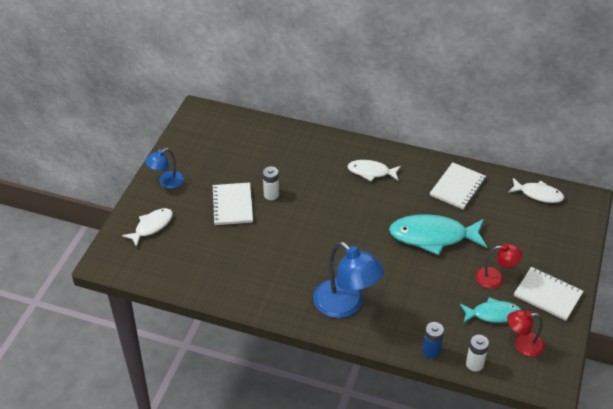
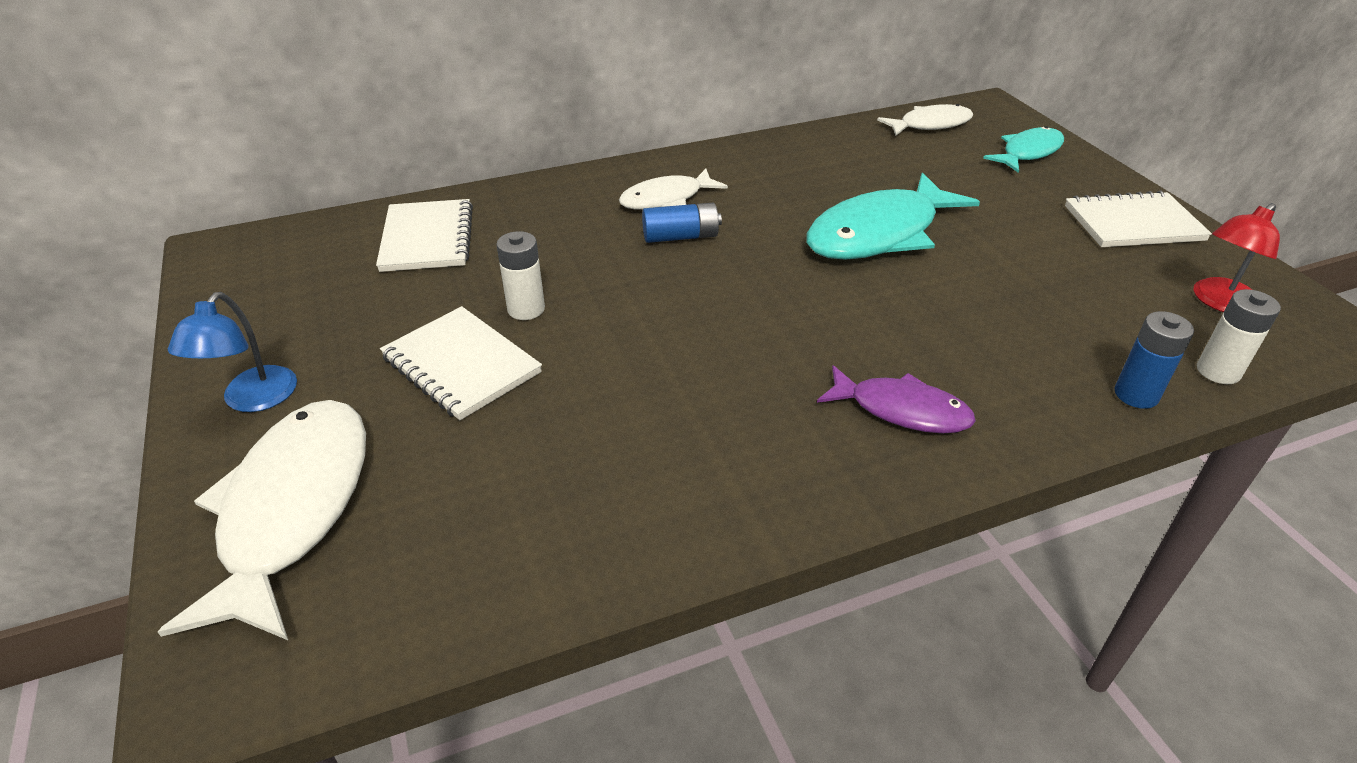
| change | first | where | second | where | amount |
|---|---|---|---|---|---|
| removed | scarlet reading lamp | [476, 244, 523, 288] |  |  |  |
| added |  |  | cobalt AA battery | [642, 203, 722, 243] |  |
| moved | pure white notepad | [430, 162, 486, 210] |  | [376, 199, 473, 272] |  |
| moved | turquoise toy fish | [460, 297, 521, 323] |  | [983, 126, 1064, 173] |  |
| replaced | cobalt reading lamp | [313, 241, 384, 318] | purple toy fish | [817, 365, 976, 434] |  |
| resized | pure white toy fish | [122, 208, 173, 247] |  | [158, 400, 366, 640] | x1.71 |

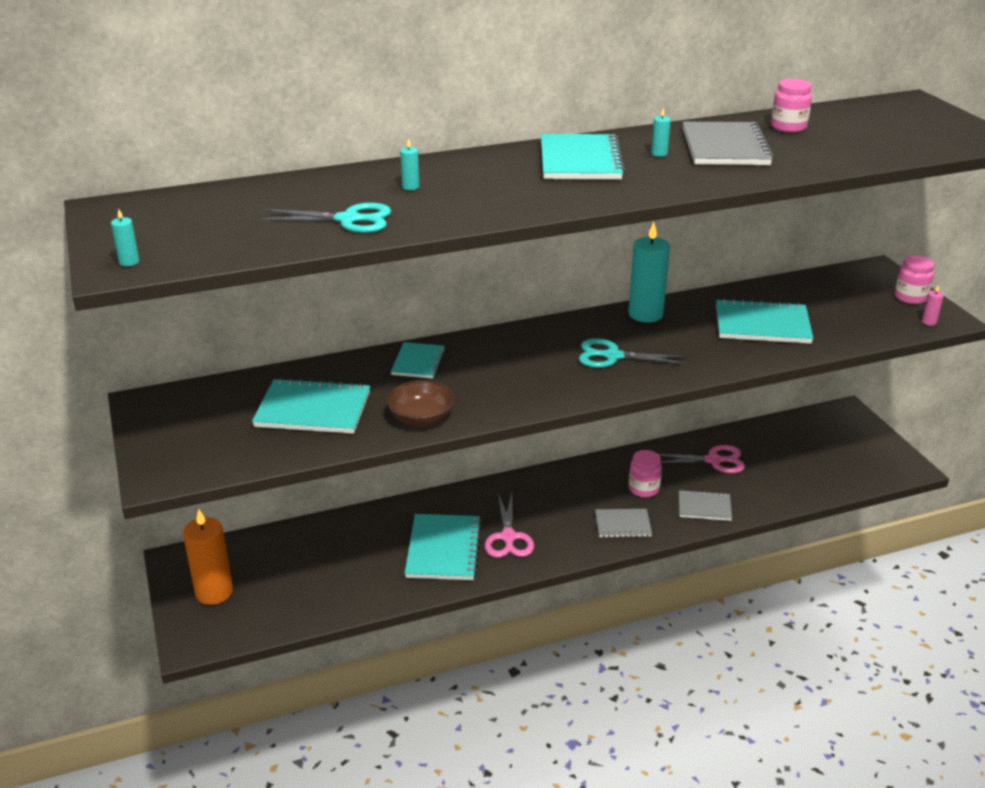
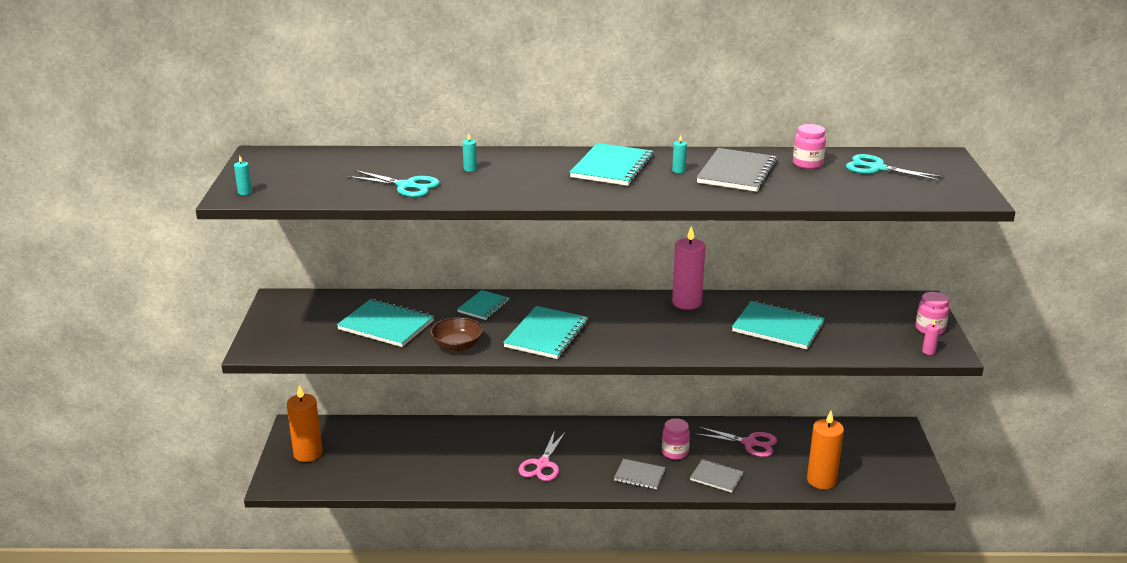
| change | first | where | second | where | amount |
|---|---|---|---|---|---|
| added |  |  | orange-coloured candle | [807, 411, 844, 489] |  |
| moved | turquoise notepad | [405, 514, 482, 580] |  | [503, 306, 589, 359] |  |
| moved | turquoise scissors | [579, 338, 688, 368] |  | [846, 154, 944, 181] |  |
| recoloured | turquoise candle | [628, 222, 670, 323] | rosy candle | [672, 226, 706, 310] |  |

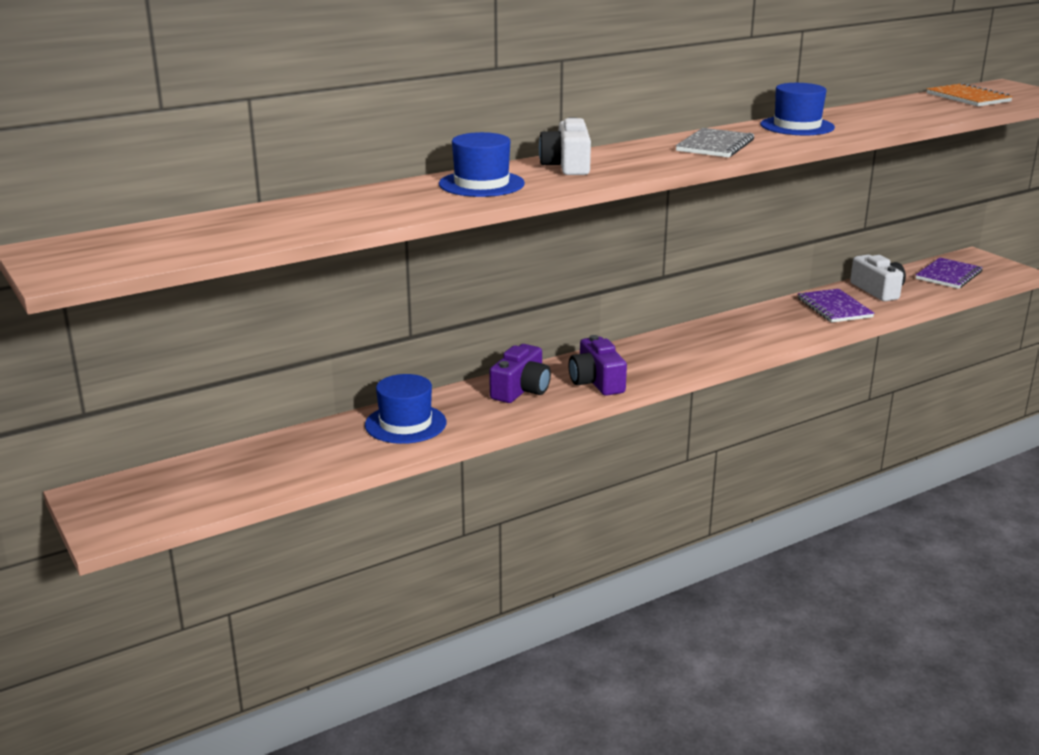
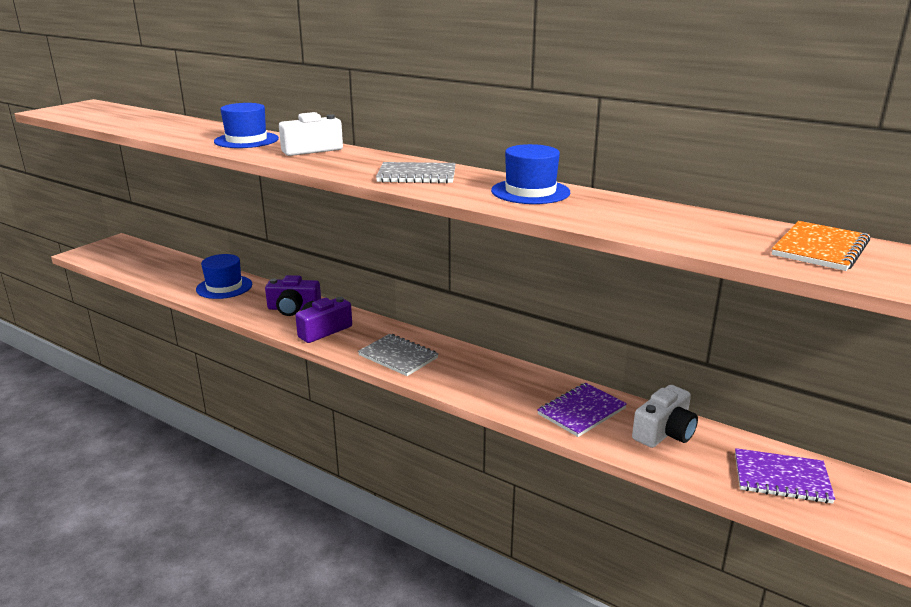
| change | first | where | second | where | amount |
|---|---|---|---|---|---|
| added |  |  | ash-grey notepad | [358, 334, 438, 376] |  |

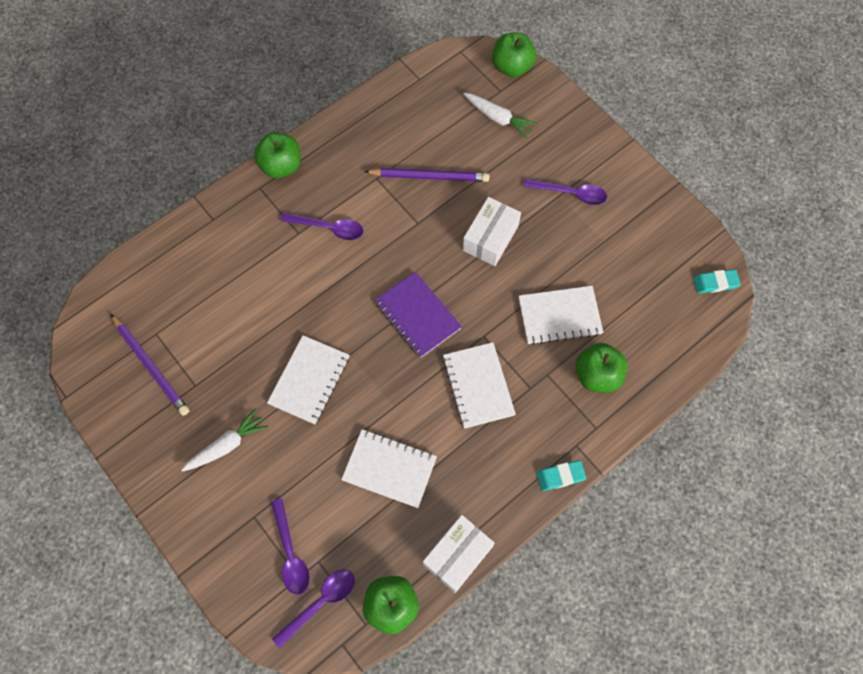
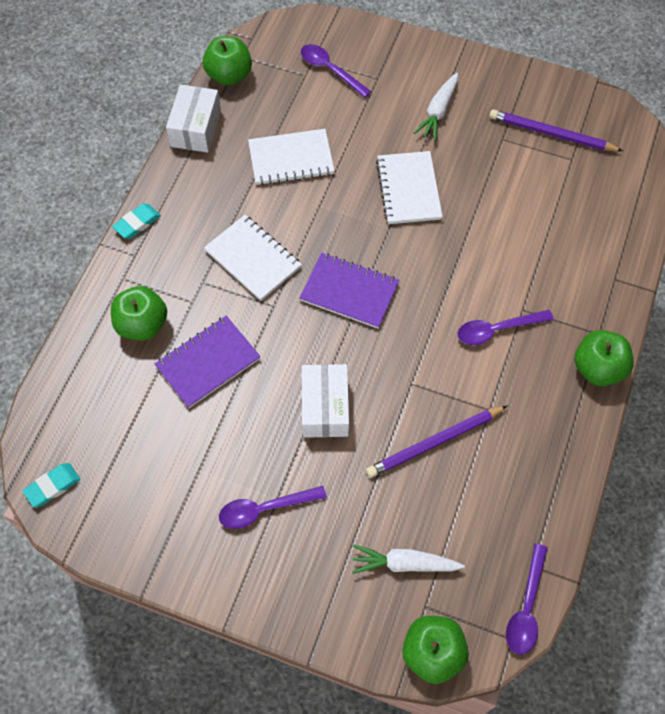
| change | first | where | second | where | amount |
|---|---|---|---|---|---|
| moved | purple spoon | [272, 569, 355, 648] |  | [506, 544, 548, 655] |  |
| recoloured | pure white notepad | [518, 286, 603, 345] | purple notepad | [155, 316, 261, 408] |  |

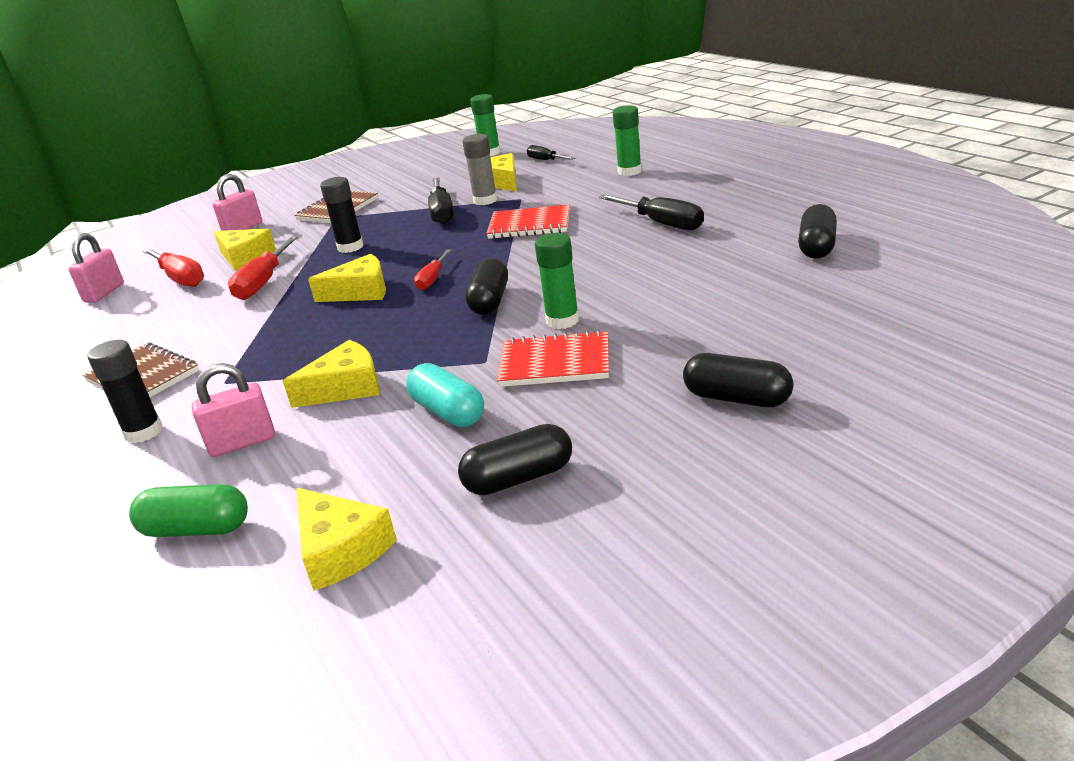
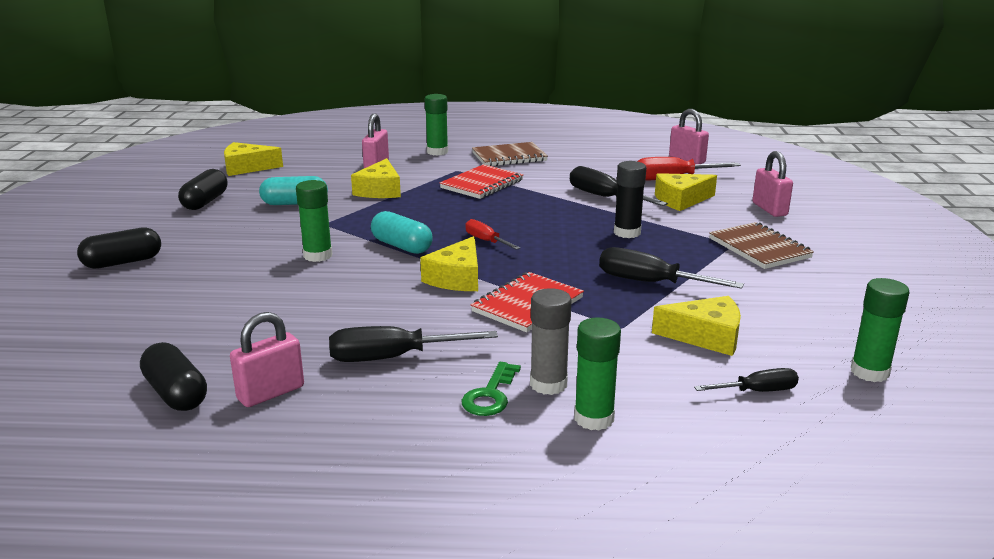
| change | first | where | second | where | amount |
|---|---|---|---|---|---|
| removed | leaf-green capsule | [129, 484, 248, 537] |  |  |  |
| added |  |  | rosy lock | [230, 312, 304, 407] |  |
| added |  |  | leaf-green key | [461, 362, 521, 416] |  |
| moved | yellow cheese | [308, 254, 386, 302] |  | [420, 236, 478, 291] |  |
| moved | ash-grey glue | [462, 134, 497, 205] |  | [530, 288, 572, 395] |  |
| moved | scarlet notepad | [497, 330, 609, 387] |  | [440, 164, 523, 199] |  |
| recoloured | ebony glue | [88, 340, 163, 443] | leaf-green glue | [425, 94, 448, 156] |  |
| recoloured | scarlet flat screwdriver | [228, 236, 298, 300] | ebony flat screwdriver | [570, 166, 668, 206] |  |
| recoloured | ebony capsule | [466, 258, 508, 315] | turquoise capsule | [371, 211, 433, 254] |  |

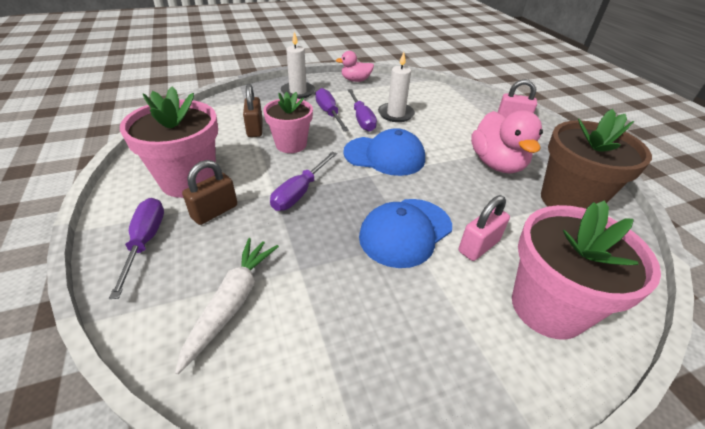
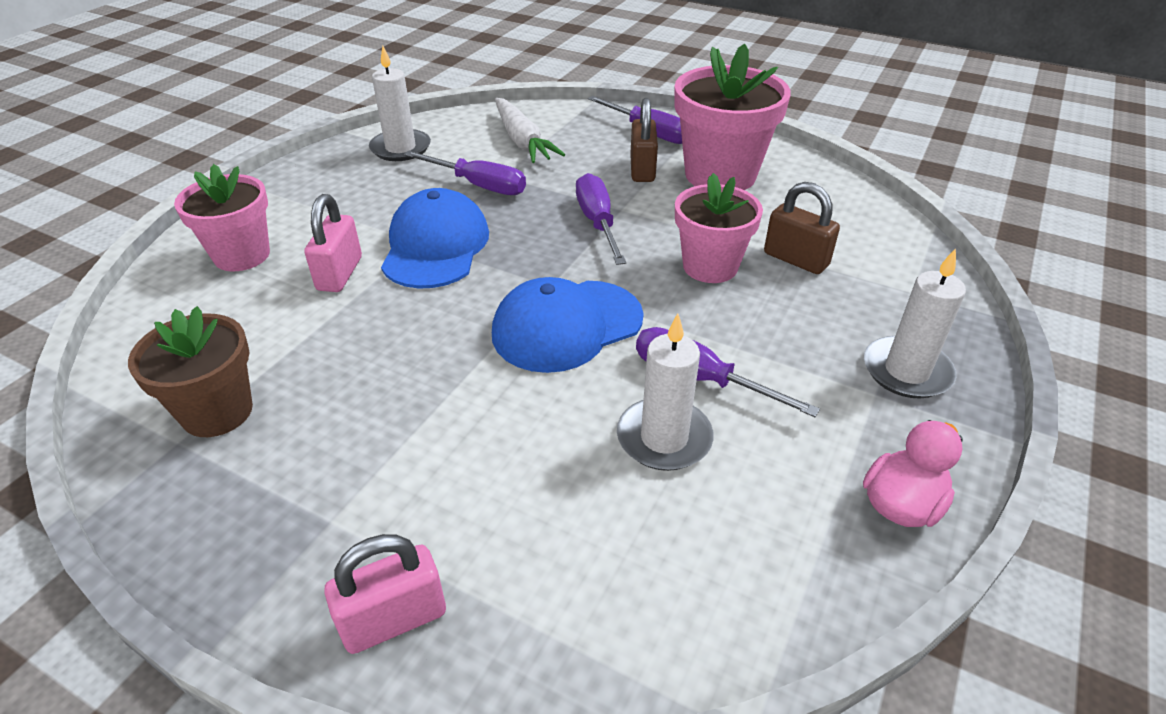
| change | first | where | second | where | amount |
|---|---|---|---|---|---|
| removed | rosy rubber duck | [471, 111, 543, 174] |  |  |  |
| added |  |  | pure white candle | [369, 46, 431, 161] |  |
| moved | purple flat screwdriver | [315, 88, 349, 131] |  | [404, 151, 526, 195] |  |
| resized | rosy potted plant | [512, 201, 661, 340] |  | [174, 164, 270, 271] | x0.66 |
| resized | brown potted plant | [541, 109, 652, 209] |  | [128, 306, 253, 437] | x0.66 |

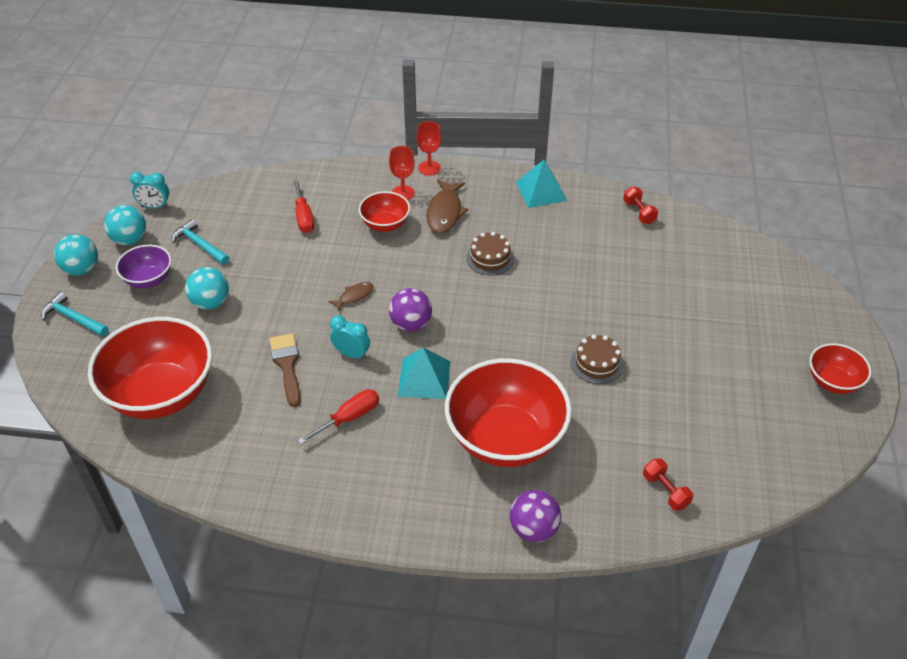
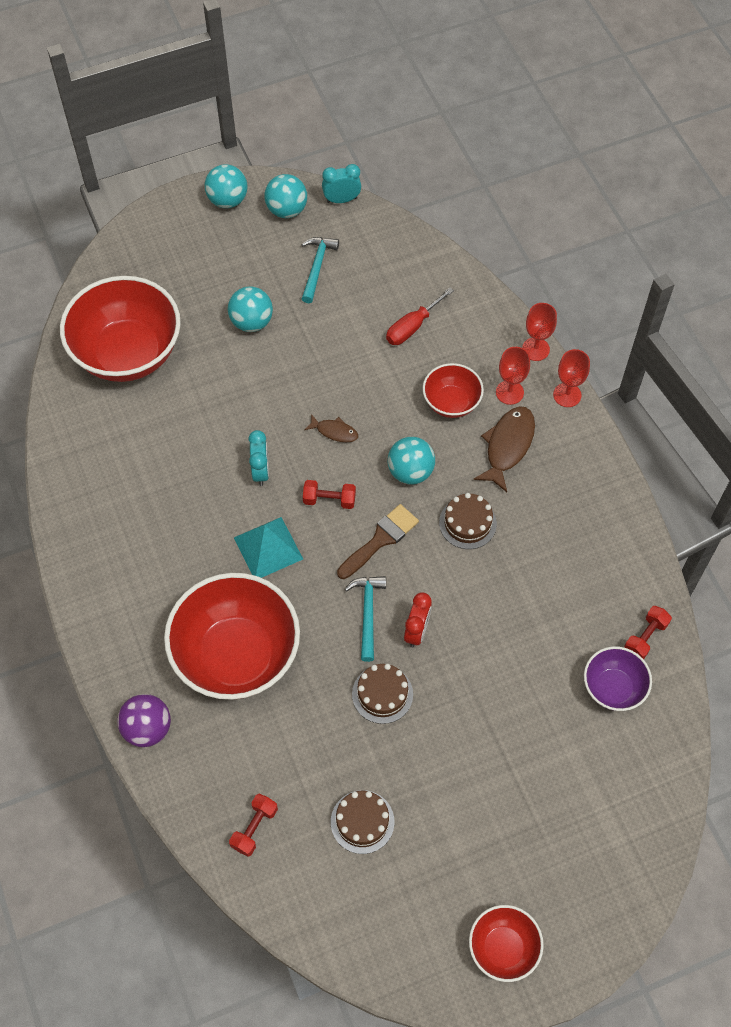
| change | first | where | second | where | amount |
|---|---|---|---|---|---|
| removed | scarlet flat screwdriver | [298, 389, 379, 444] |  |  |  |
| removed | turquoise solid pyramid | [516, 160, 567, 208] |  |  |  |
| added |  |  | brown gateau | [331, 790, 394, 854] |  |
| added |  |  | turquoise sphere | [388, 437, 435, 484] |  |
| added |  |  | scarlet alarm clock | [404, 592, 432, 647] |  |
| added |  |  | scarlet chalice | [522, 303, 557, 361] |  |
| moved | turquoise carpenter's hammer | [41, 292, 109, 336] |  | [345, 576, 386, 662] |  |
| moved | purple bowl | [116, 245, 171, 288] |  | [584, 646, 652, 711] |  |
| moved | brown paint brush | [269, 333, 301, 407] |  | [337, 504, 419, 579] |  |
| replaced | purple sphere | [389, 288, 432, 332] | scarlet dumbbell | [303, 480, 356, 509] |  |
| turned | turquoise alarm clock | [130, 172, 169, 208] |  | [322, 164, 361, 203] | 105 degrees clockwise |
| turned | brown toy fish | [426, 180, 469, 233] |  | [473, 406, 535, 492] | 135 degrees clockwise |

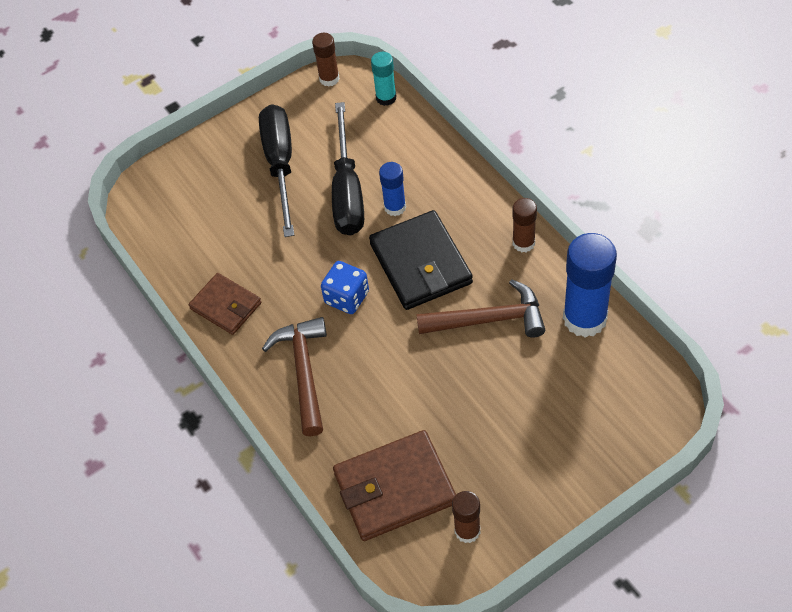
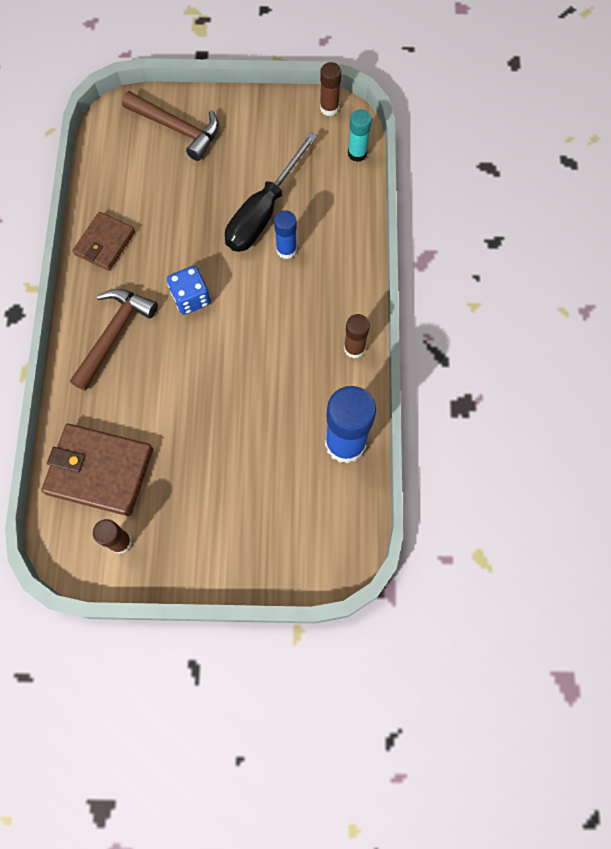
| change | first | where | second | where | amount |
|---|---|---|---|---|---|
| removed | ebony flat screwdriver | [259, 104, 294, 237] |  |  |  |
| removed | ebony billfold | [369, 210, 473, 310] |  |  |  |
| moved | brown carpenter's hammer | [416, 279, 545, 338] |  | [122, 91, 219, 161] |  |
| turned | brown billfold | [189, 273, 261, 335] |  | [73, 212, 135, 271] | 45 degrees clockwise |

